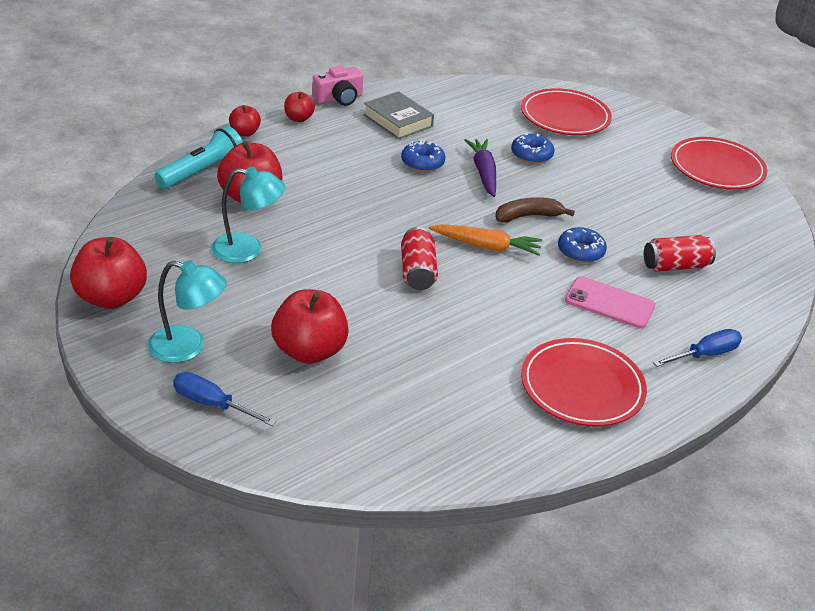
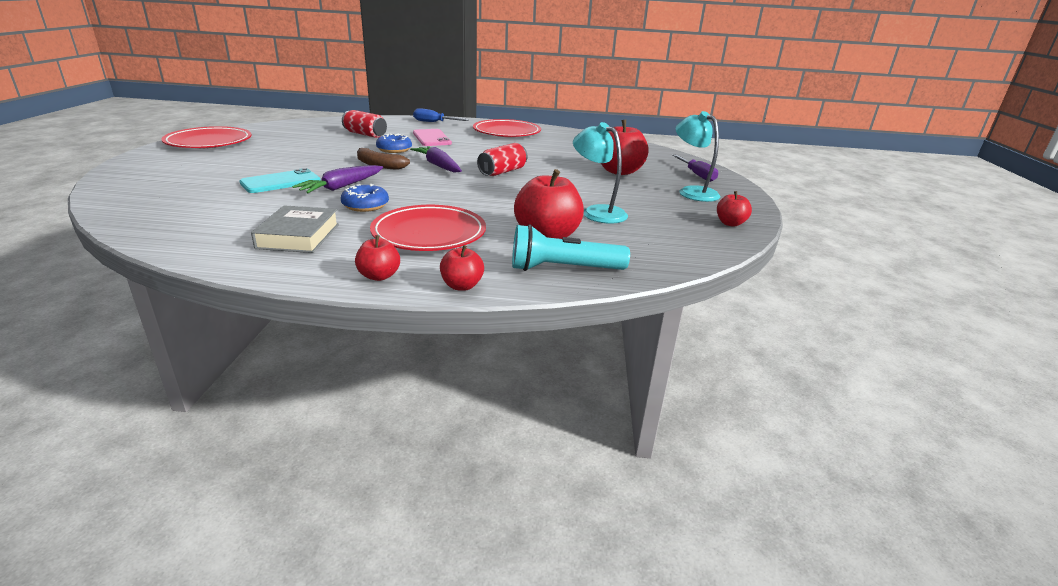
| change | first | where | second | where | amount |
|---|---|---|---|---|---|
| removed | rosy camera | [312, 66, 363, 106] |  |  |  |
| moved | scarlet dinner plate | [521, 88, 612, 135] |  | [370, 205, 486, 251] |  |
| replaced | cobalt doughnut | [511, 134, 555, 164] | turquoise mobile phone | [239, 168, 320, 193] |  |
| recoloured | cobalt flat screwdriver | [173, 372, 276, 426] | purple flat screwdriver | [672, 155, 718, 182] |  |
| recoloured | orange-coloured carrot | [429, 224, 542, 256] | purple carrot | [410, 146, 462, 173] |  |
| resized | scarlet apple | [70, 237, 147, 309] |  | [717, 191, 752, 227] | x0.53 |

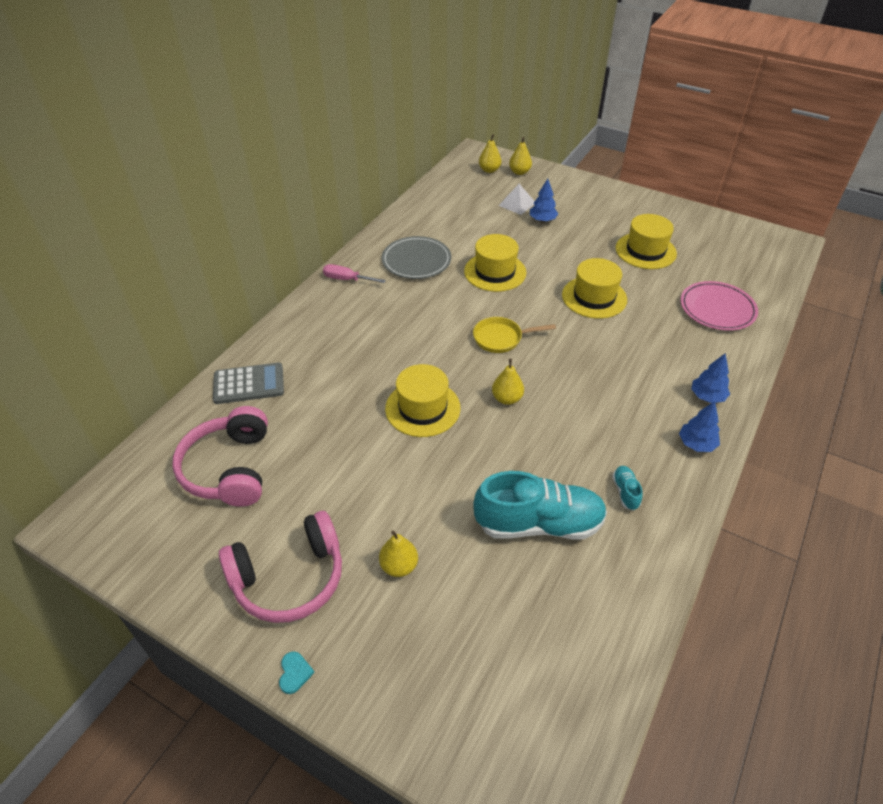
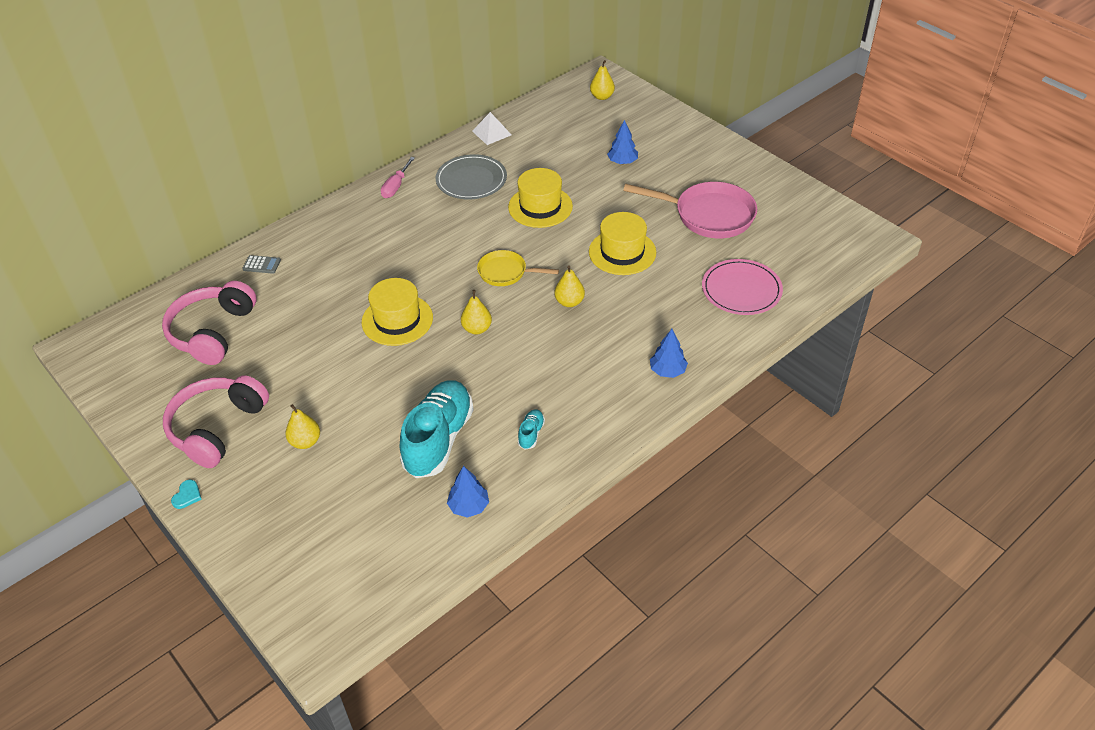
| change | first | where | second | where | amount |
|---|---|---|---|---|---|
| moved | pure white solid pyramid | [498, 184, 535, 215] |  | [472, 112, 511, 145] |  |
| moved | yellow pear | [509, 137, 532, 175] |  | [554, 266, 585, 307] |  |
| moved | cobalt fir tree | [679, 401, 720, 452] |  | [447, 466, 489, 518] |  |
| replaced | yellow tall hat | [616, 214, 677, 269] | rosy pan | [623, 182, 757, 238] |  |
| turned | rosy headset | [219, 511, 342, 623] |  | [163, 375, 269, 468] | 120 degrees clockwise |
| turned | rosy flat screwdriver | [323, 264, 386, 283] |  | [381, 157, 415, 198] | 105 degrees counterclockwise |
| turned | turquoise sneaker | [473, 471, 607, 540] |  | [400, 380, 474, 478] | 90 degrees counterclockwise |
| resized | ash-grey adding machine | [213, 363, 284, 404] |  | [242, 255, 281, 274] | x0.53 |

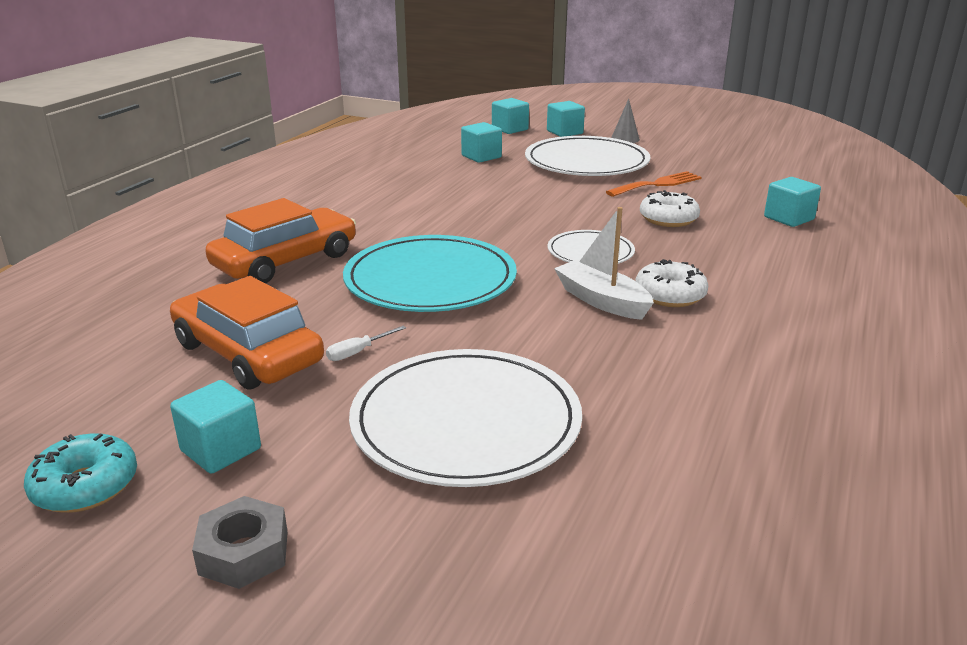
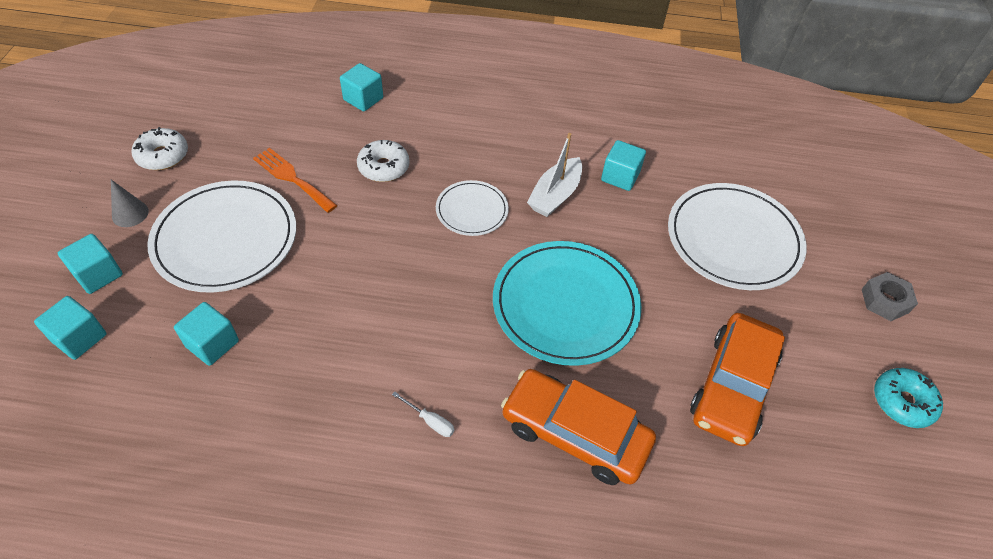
| change | first | where | second | where | amount |
|---|---|---|---|---|---|
| moved | turquoise cube | [170, 380, 261, 474] |  | [601, 140, 646, 191] |  |
| moved | pure white flat screwdriver | [326, 326, 406, 361] |  | [392, 392, 455, 437] |  |
| moved | pure white doughnut | [635, 259, 708, 307] |  | [132, 127, 188, 170] |  |

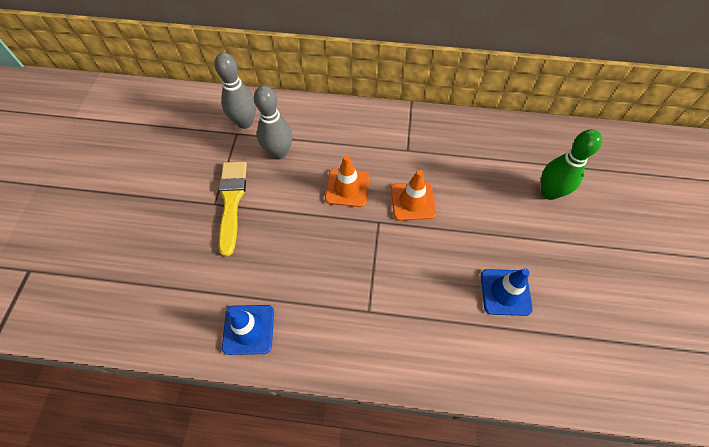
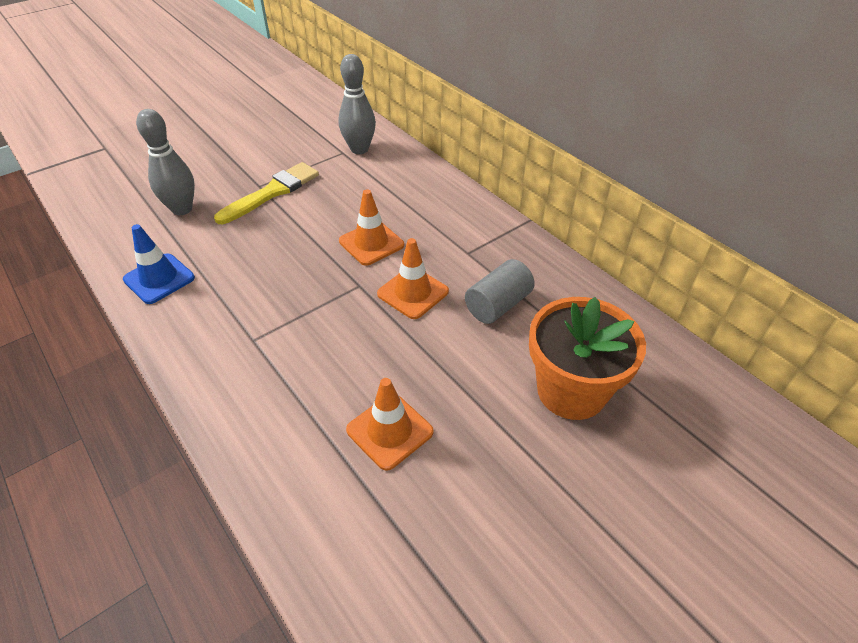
| change | first | where | second | where | amount |
|---|---|---|---|---|---|
| added |  |  | ash-grey cylinder shape | [465, 259, 535, 324] |  |
| moved | ash-grey bowling pin | [254, 85, 292, 160] |  | [136, 109, 195, 215] |  |
| replaced | leaf-green bowling pin | [541, 129, 602, 200] | orange-coloured potted plant | [529, 297, 646, 420] |  |
| recoloured | cobalt road cone | [481, 268, 533, 316] | orange-coloured road cone | [346, 378, 434, 471] |  |

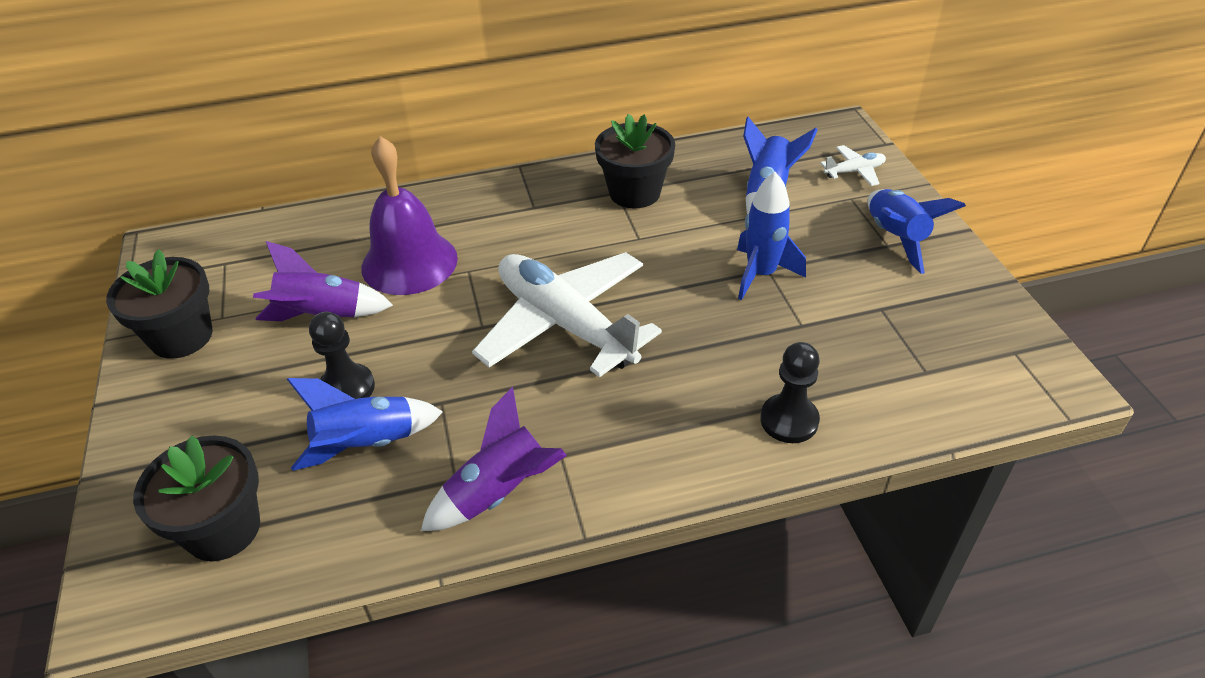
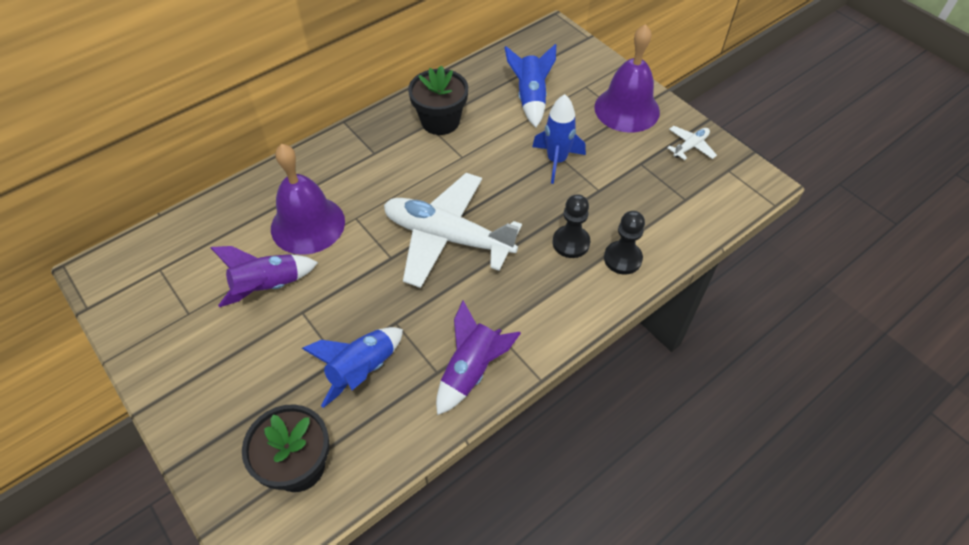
| change | first | where | second | where | amount |
|---|---|---|---|---|---|
| removed | ebony potted plant | [106, 249, 213, 359] |  |  |  |
| moved | ebony pawn | [309, 312, 375, 399] |  | [553, 194, 590, 258] |  |
| moved | pure white plane | [820, 145, 886, 186] |  | [667, 126, 717, 160] |  |
| replaced | cobalt spaceship | [867, 189, 966, 274] | purple school bell | [594, 24, 660, 133] |  |

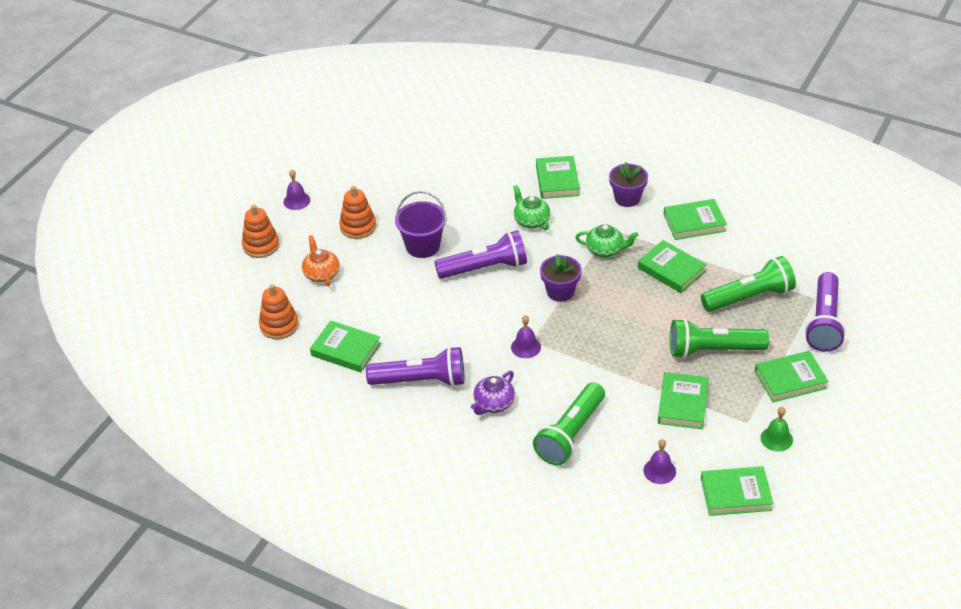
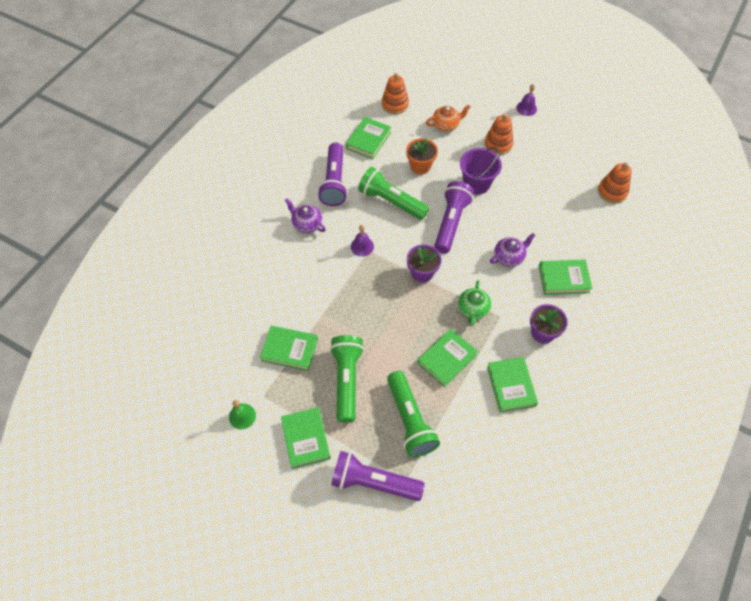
| change | first | where | second | where | amount |
|---|---|---|---|---|---|
| removed | purple school bell | [643, 439, 676, 484] |  |  |  |
| removed | leaf-green hardcover | [701, 466, 774, 516] |  |  |  |
| added |  |  | orange-coloured potted plant | [406, 138, 438, 174] |  |
| moved | orange-coloured stacking toy | [242, 205, 279, 258] |  | [598, 162, 632, 204] |  |
| moved | leaf-green flashlight | [533, 382, 605, 465] |  | [358, 167, 429, 220] |  |
| recoloured | leaf-green tea pot | [513, 185, 550, 230] | purple tea pot | [490, 233, 536, 267] |  |
| turned | purple flashlight | [434, 230, 527, 279] |  | [434, 181, 474, 253] | 150 degrees counterclockwise |

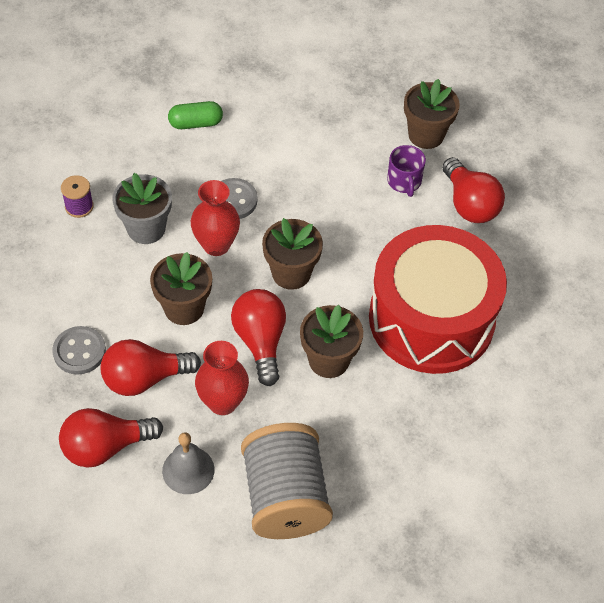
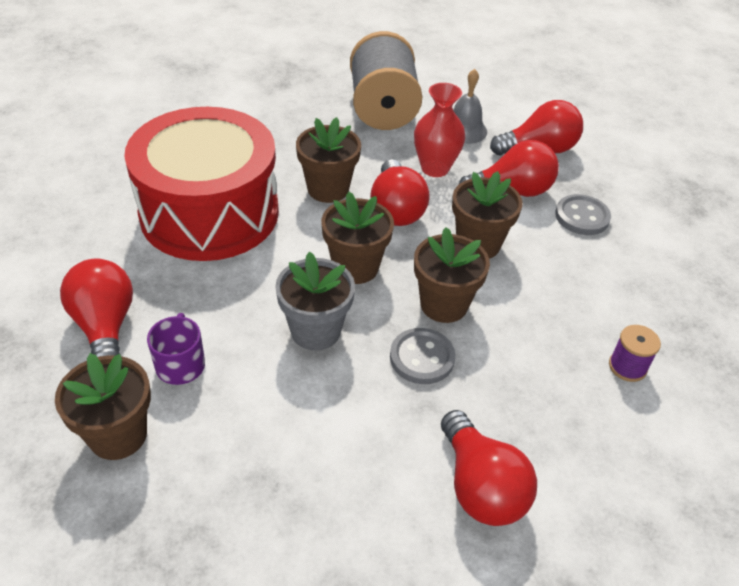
| change | first | where | second | where | amount |
|---|---|---|---|---|---|
| moved | ash-grey potted plant | [112, 173, 172, 244] |  | [275, 252, 355, 351] |  |
| replaced | leaf-green capsule | [168, 101, 223, 129] | scarlet bulb | [441, 410, 537, 526] |  |
| replaced | scarlet tall vase | [191, 180, 240, 256] | brown potted plant | [414, 227, 490, 323] |  |

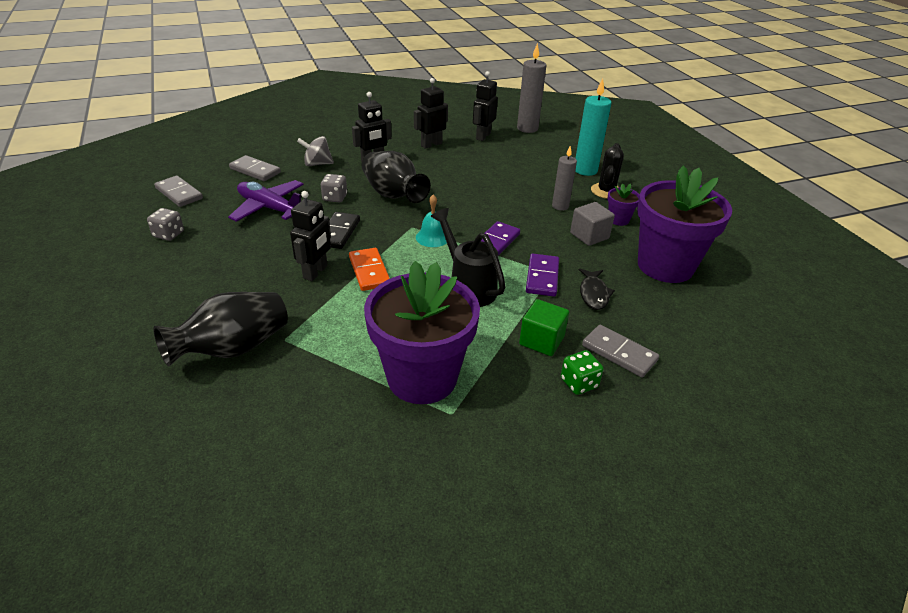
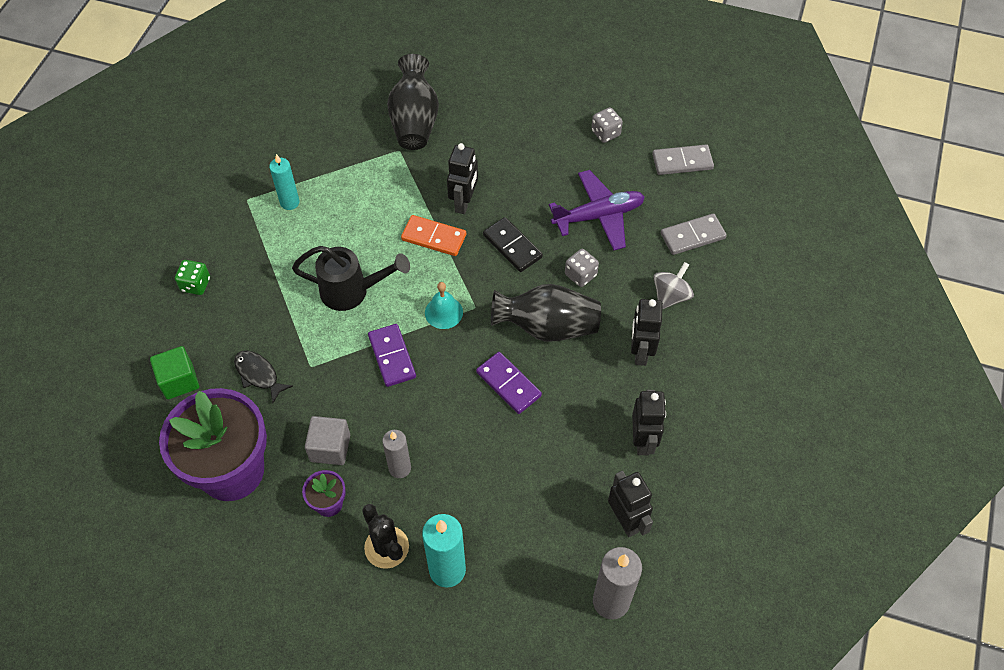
| change | first | where | second | where | amount |
|---|---|---|---|---|---|
| removed | ash-grey domino piece | [582, 325, 659, 377] |  |  |  |
| moved | leaf-green cube | [519, 299, 569, 356] |  | [150, 346, 199, 400] |  |
| moved | purple domino piece | [526, 253, 559, 297] |  | [476, 352, 542, 414] |  |
| replaced | purple potted plant | [364, 261, 480, 404] | turquoise candle | [269, 154, 300, 210] |  |
| turned | ebony robot | [290, 191, 331, 281] |  | [447, 143, 478, 214] | 135 degrees counterclockwise |

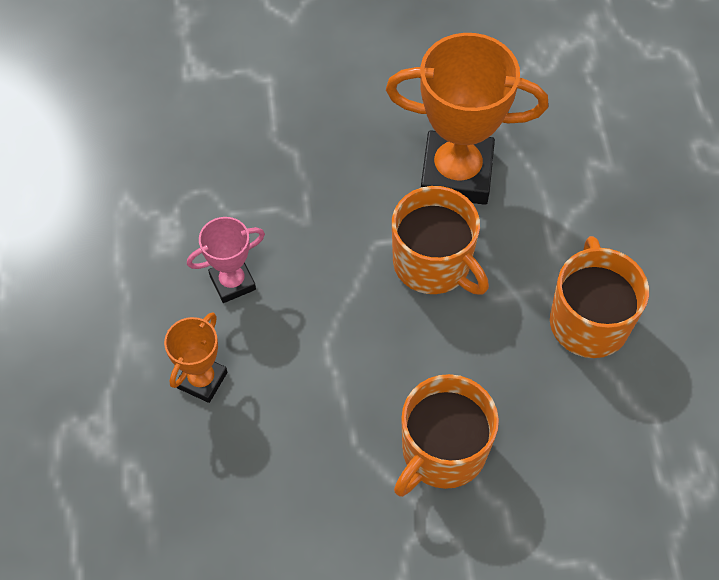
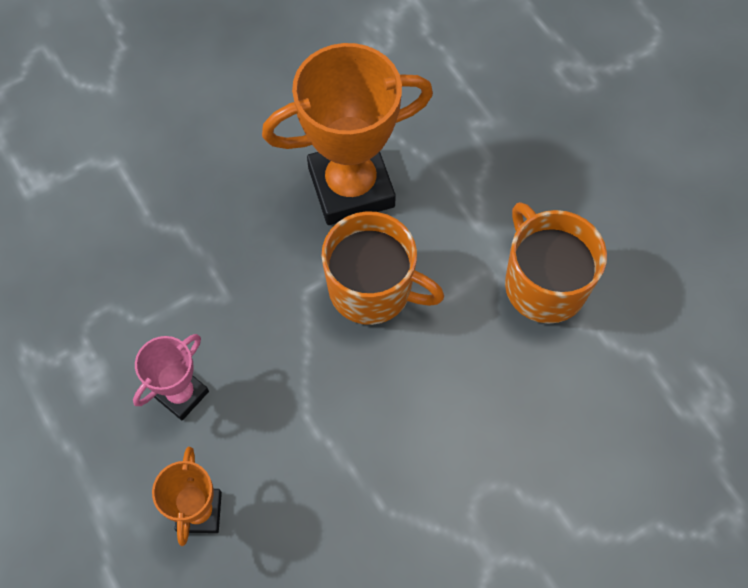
| change | first | where | second | where | amount |
|---|---|---|---|---|---|
| removed | orange-coloured mug | [394, 374, 499, 497] |  |  |  |

